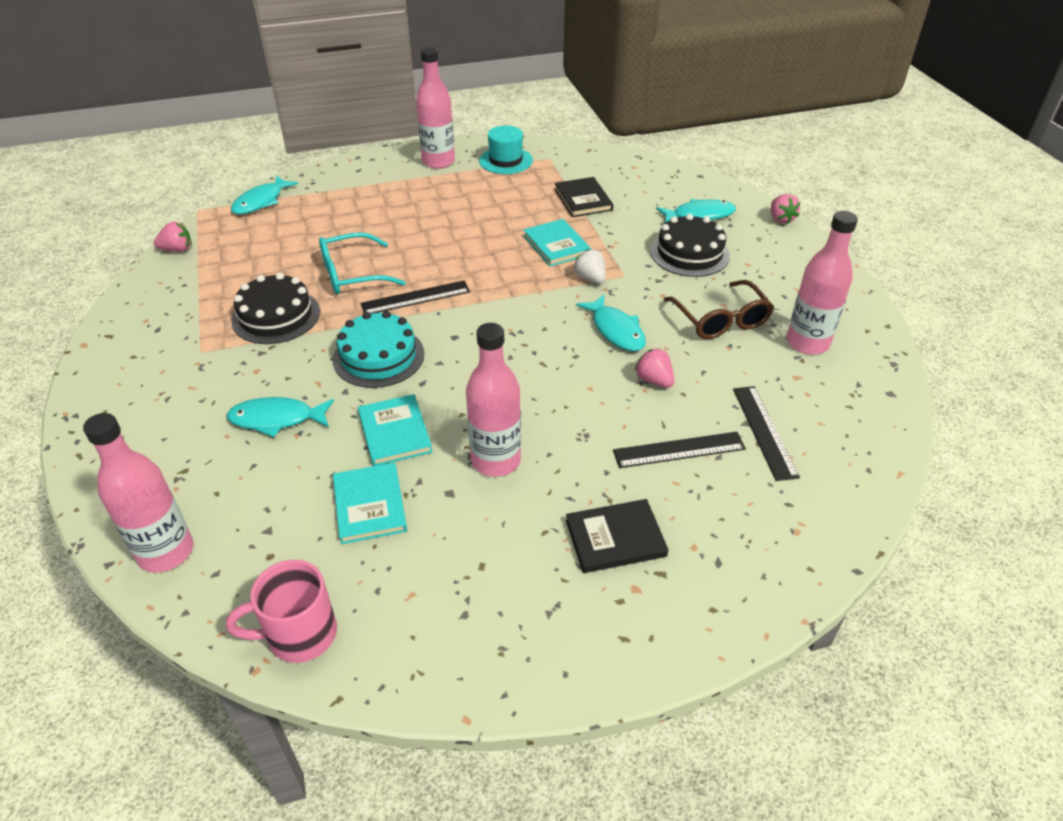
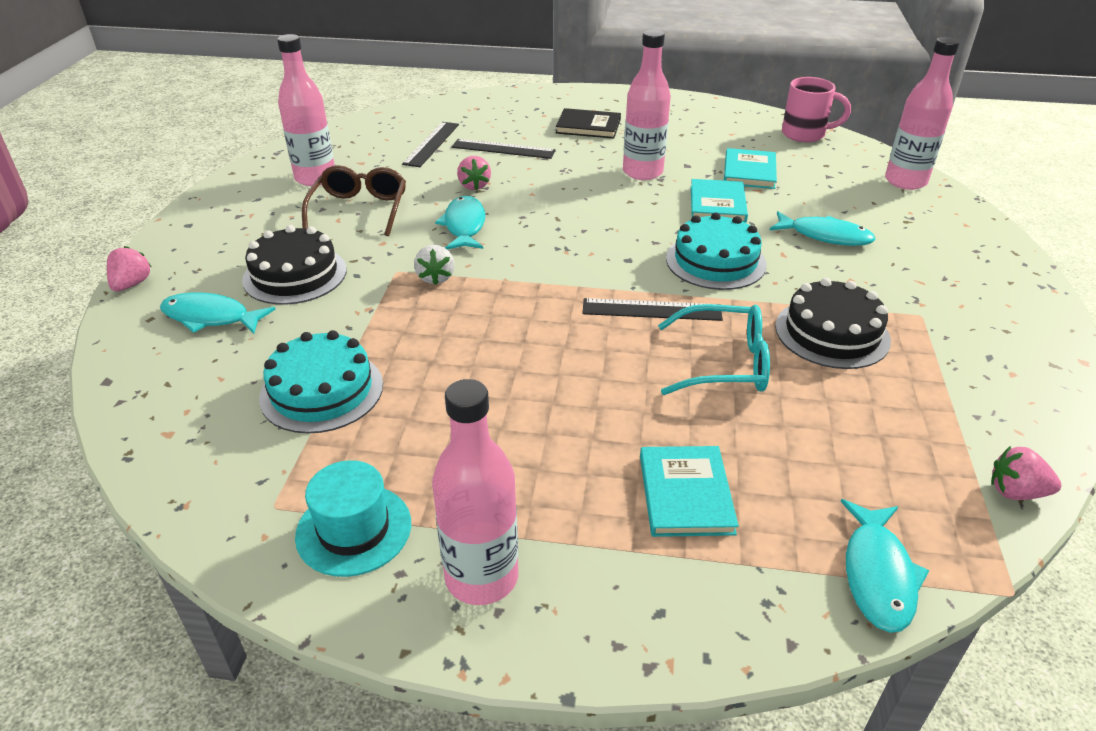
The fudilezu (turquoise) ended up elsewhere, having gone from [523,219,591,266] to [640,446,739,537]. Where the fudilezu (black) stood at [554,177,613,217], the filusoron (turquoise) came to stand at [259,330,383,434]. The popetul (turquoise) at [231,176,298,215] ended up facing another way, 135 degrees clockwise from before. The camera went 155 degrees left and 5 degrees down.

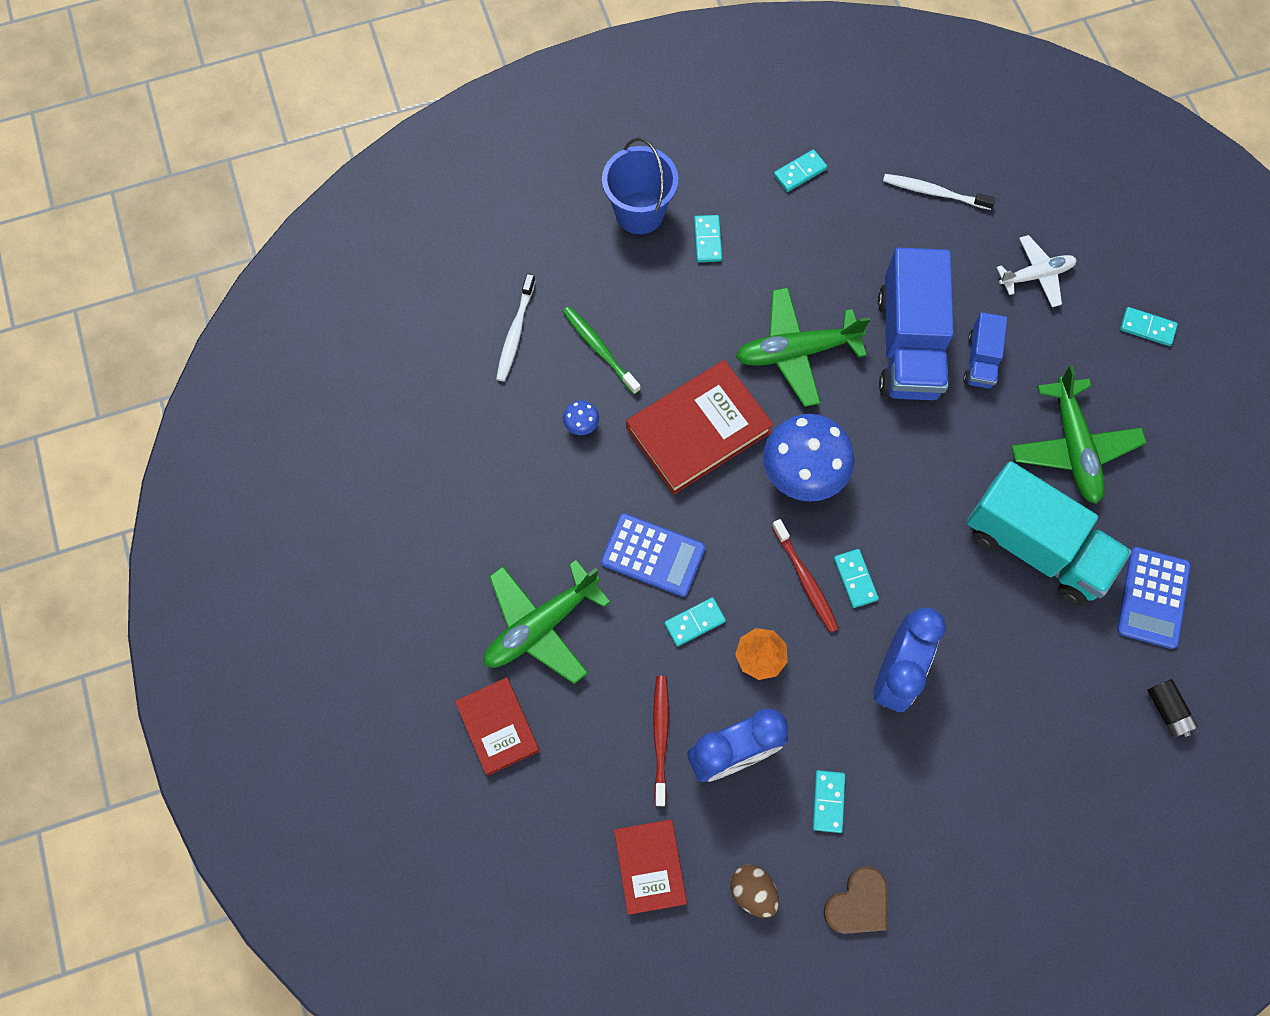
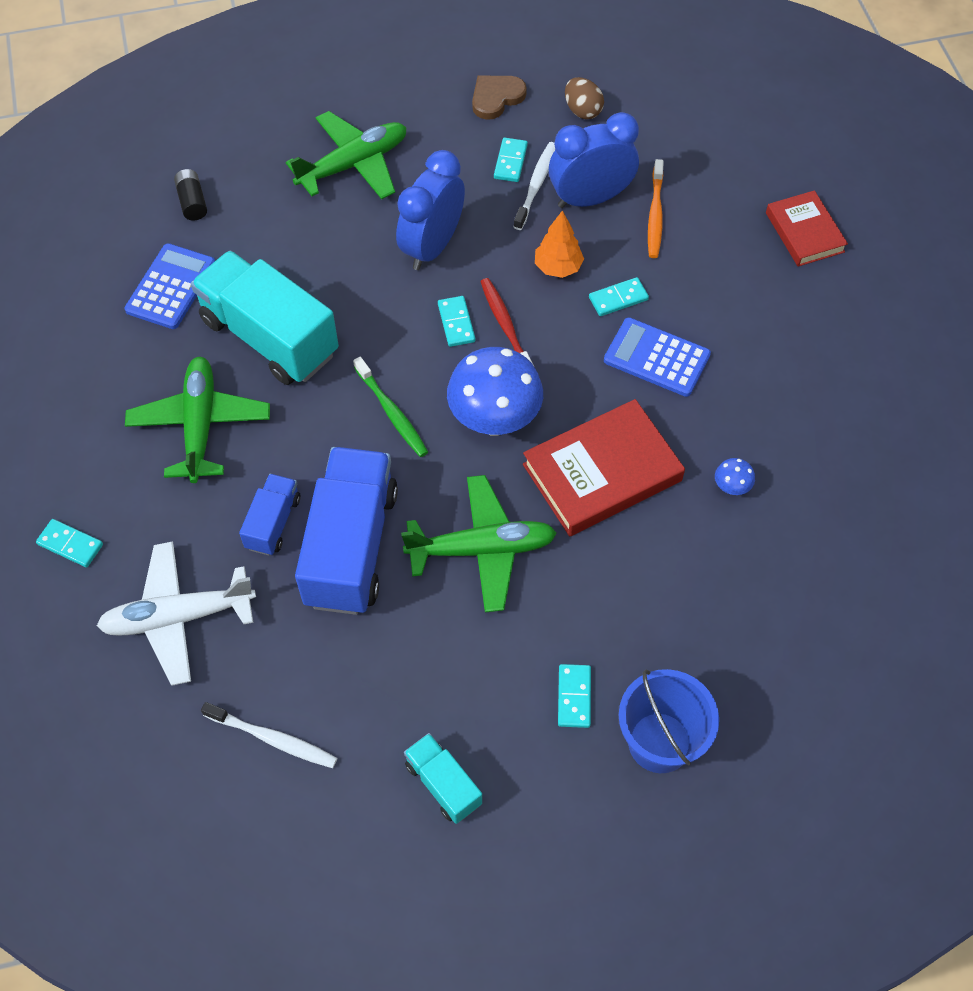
The second view lost the fudilezu (red) at [614,819,687,915]. The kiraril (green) ended up elsewhere, having gone from [484,560,611,684] to [286,111,407,199]. The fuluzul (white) ended up elsewhere, having gone from [496,274,536,382] to [513,142,555,230]. The fuluzul (green) ended up elsewhere, having gone from [563,306,641,394] to [353,357,428,457]. Where the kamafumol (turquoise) stood at [774,149,827,192], the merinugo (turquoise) came to stand at [404,733,482,824]. What was the fuluzul (red) at [653,676,669,806] turned into the fuluzul (orange) at [648,159,664,258]. The size of the kiraril (white) at [996,235,1077,307] changed by a factor of 1.55. The camera went 175 degrees left and 10 degrees down.

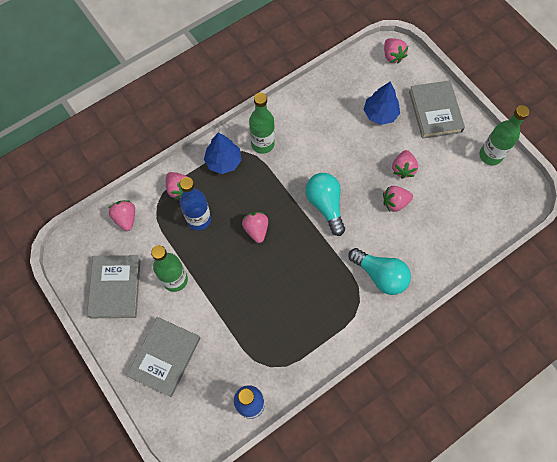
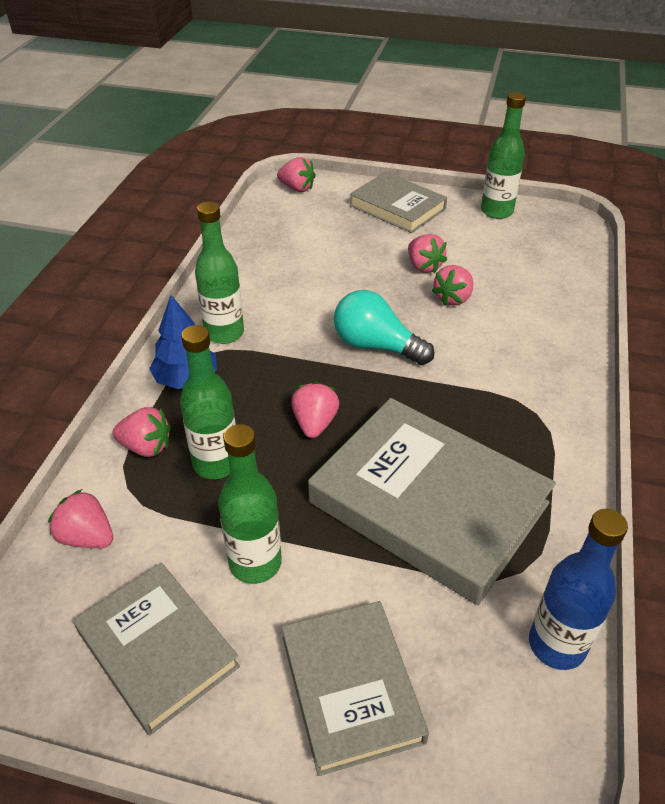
The second view lost the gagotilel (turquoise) at [348,248,411,295]. The second view lost the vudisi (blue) at [364,82,400,125]. The second view gained the fudilezu (grey) at [308,398,556,605]. What was the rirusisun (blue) at [180,177,211,231] turned into the rirusisun (green) at [180,325,236,479]. The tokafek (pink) at [242,212,268,243] ended up facing another way, 60 degrees clockwise from before. The camera went 40 degrees left and 25 degrees down.

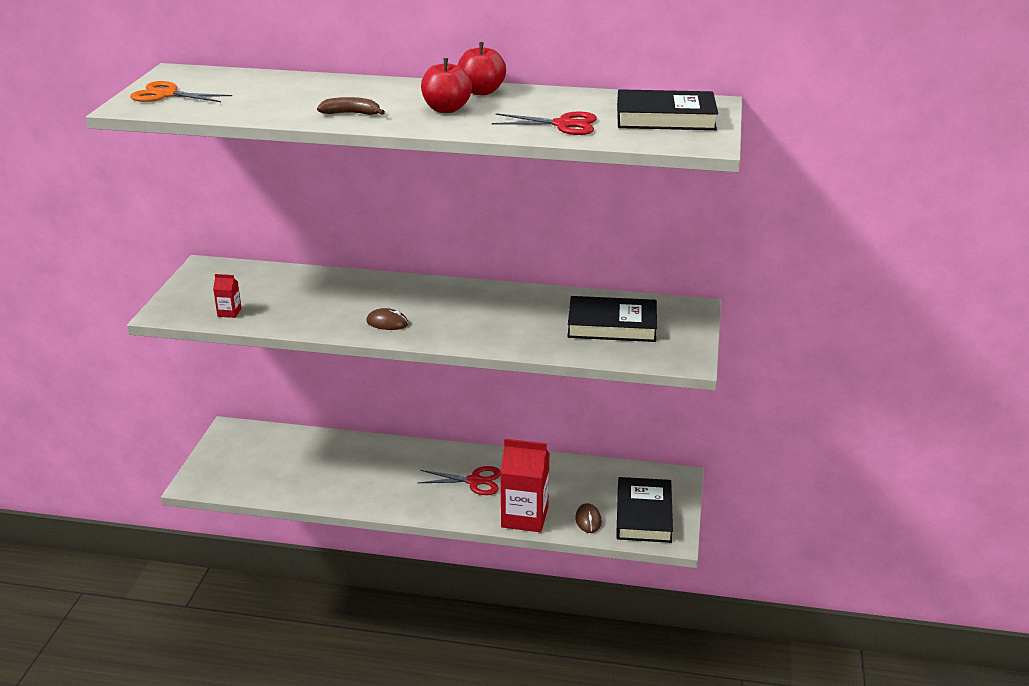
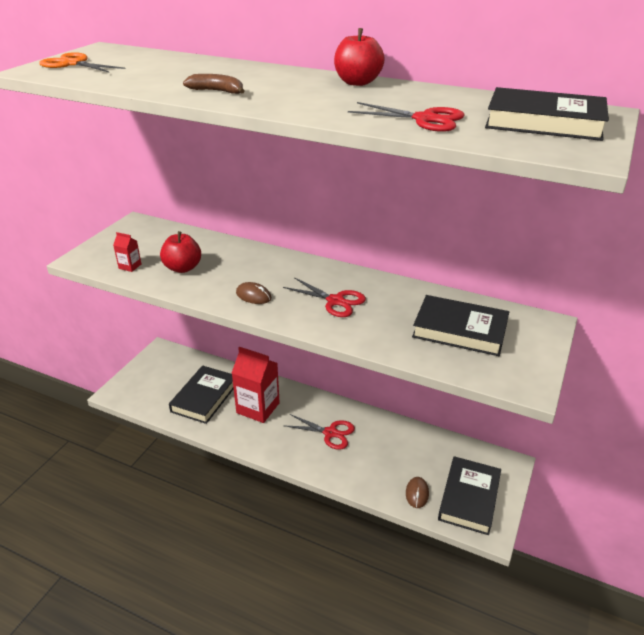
The second view gained the fudilezu (black) at [169,366,234,424]. The second view gained the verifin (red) at [283,277,366,317]. The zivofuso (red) ended up elsewhere, having gone from [421,58,472,113] to [160,231,201,273]. The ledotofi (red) ended up elsewhere, having gone from [500,439,550,532] to [232,347,280,423]. The camera went 15 degrees right and 5 degrees up.

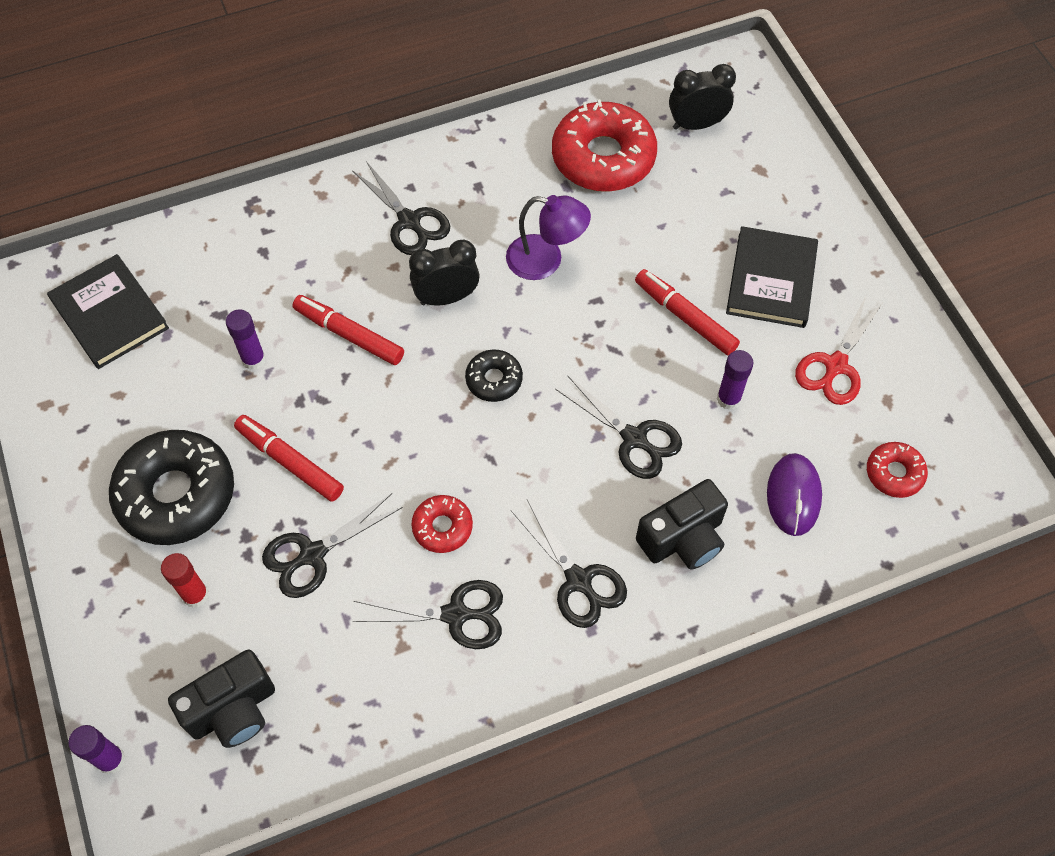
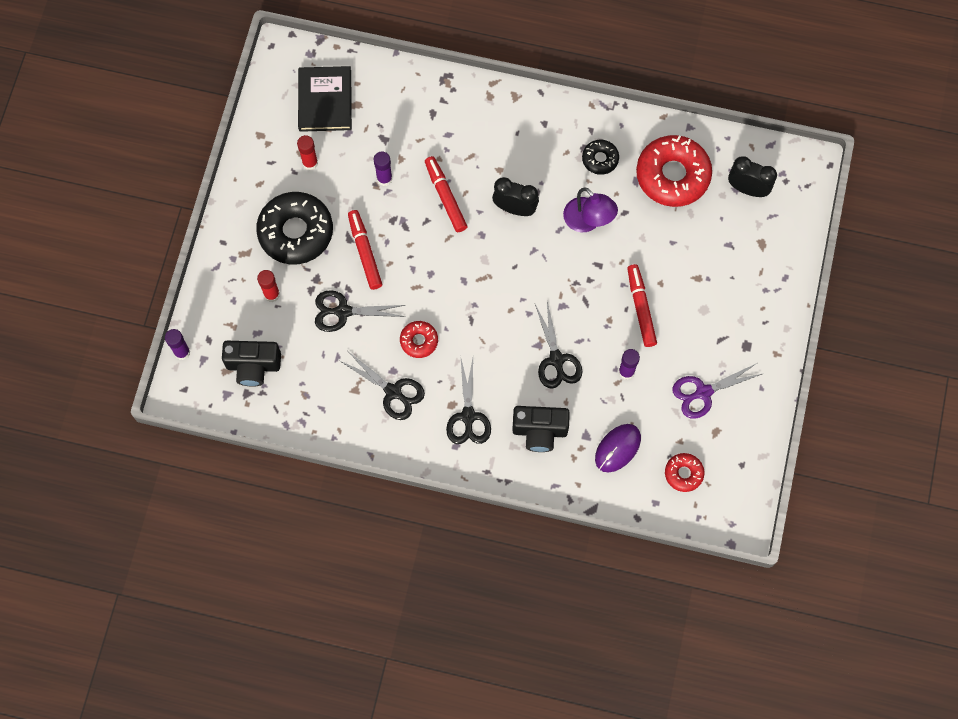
The second view lost the verifin (black) at [352,161,450,255]. The second view lost the fudilezu (black) at [726,226,818,328]. The second view gained the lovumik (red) at [297,135,318,170]. The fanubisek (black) ended up elsewhere, having gone from [465,349,523,402] to [582,140,619,175]. What was the verifin (red) at [795,294,884,405] turned into the verifin (purple) at [672,363,764,418]. The camera went 35 degrees right and 10 degrees up.

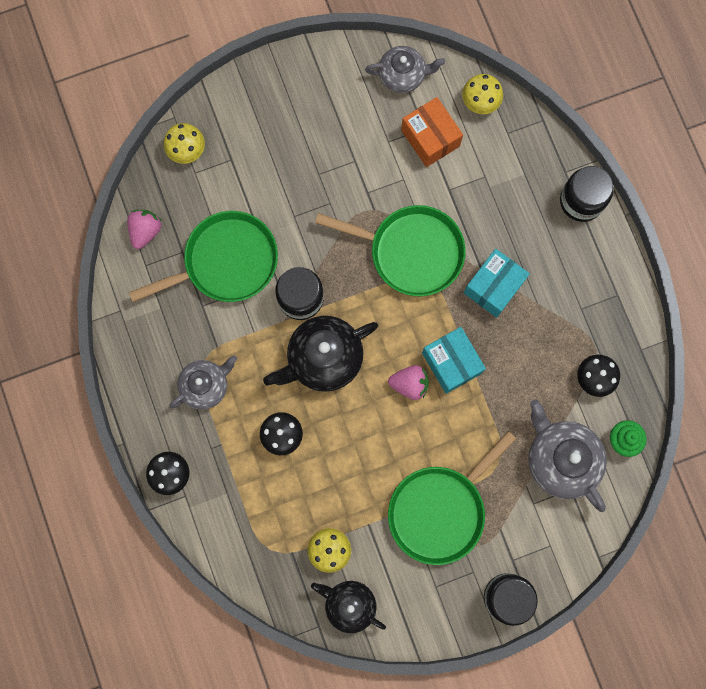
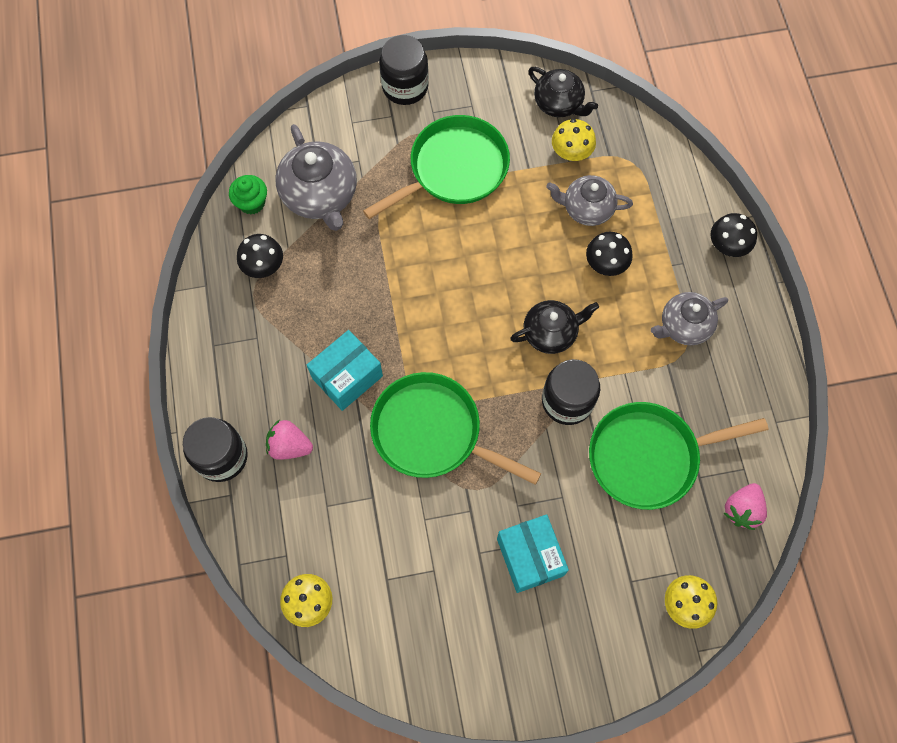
The second view lost the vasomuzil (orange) at [401,97,463,167]. The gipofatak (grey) ended up elsewhere, having gone from [365,46,445,93] to [546,175,633,226]. The tokafek (pink) ended up elsewhere, having gone from [388,365,429,400] to [266,420,313,460]. The vasomuzil (turquoise) ended up elsewhere, having gone from [422,327,486,394] to [497,514,569,593]. The size of the gipofatak (black) at [263,316,378,392] changed by a factor of 0.65. The camera went 170 degrees left and 10 degrees down.

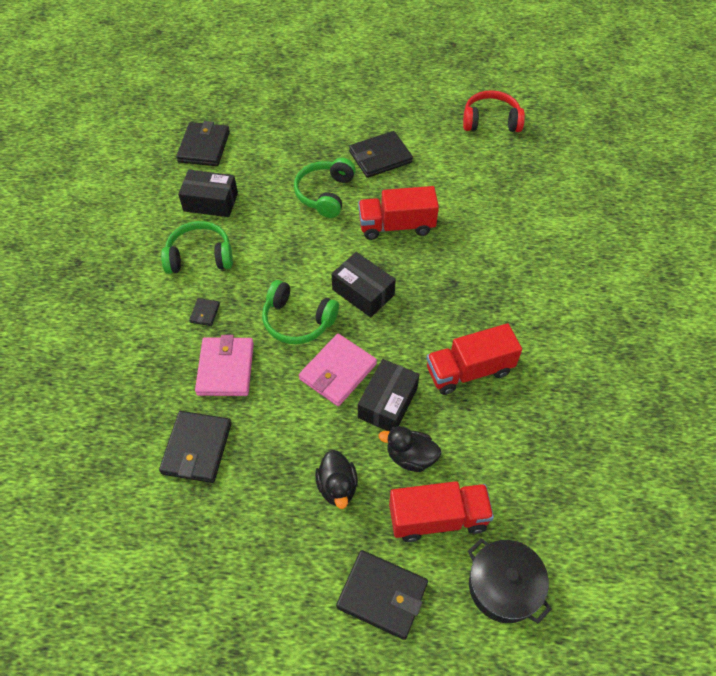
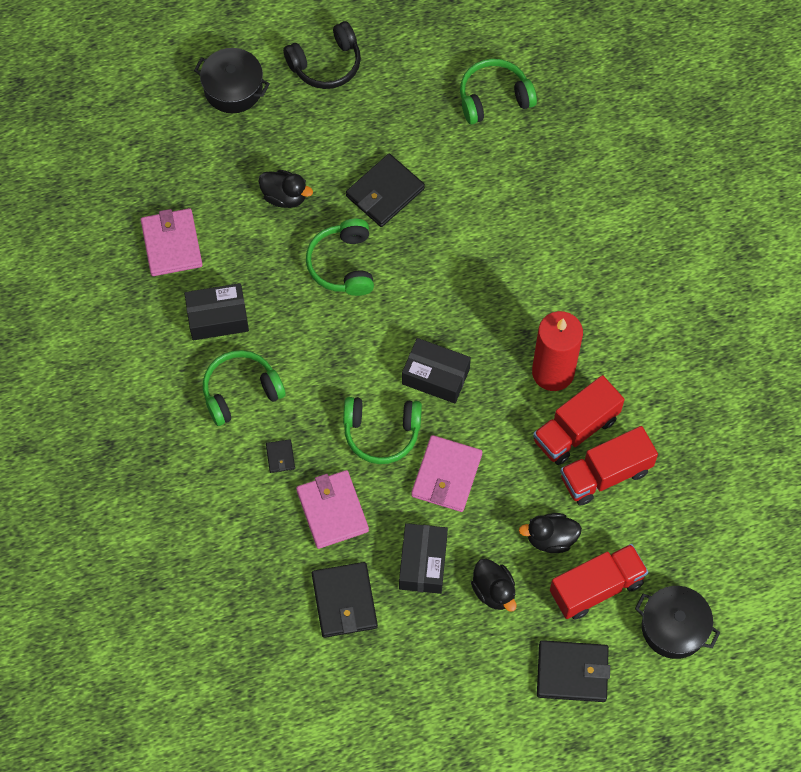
The second view gained the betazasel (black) at [194,48,270,113]. The second view gained the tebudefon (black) at [258,170,313,208]. The second view gained the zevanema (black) at [283,21,361,89]. The second view gained the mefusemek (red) at [532,311,583,391]. The merinugo (red) ended up elsewhere, having gone from [358,186,439,240] to [560,426,658,506]. The vasomuzil (black) ended up elsewhere, having gone from [358,359,420,432] to [399,523,448,594]. What was the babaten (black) at [176,121,230,166] turned into the babaten (pink) at [141,208,203,276]. What was the zevanema (red) at [463,90,525,132] turned into the zevanema (green) at [460,59,537,124]. The camera went 20 degrees left and 10 degrees up.

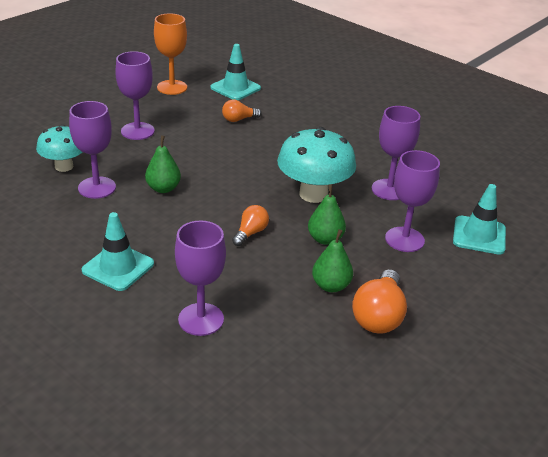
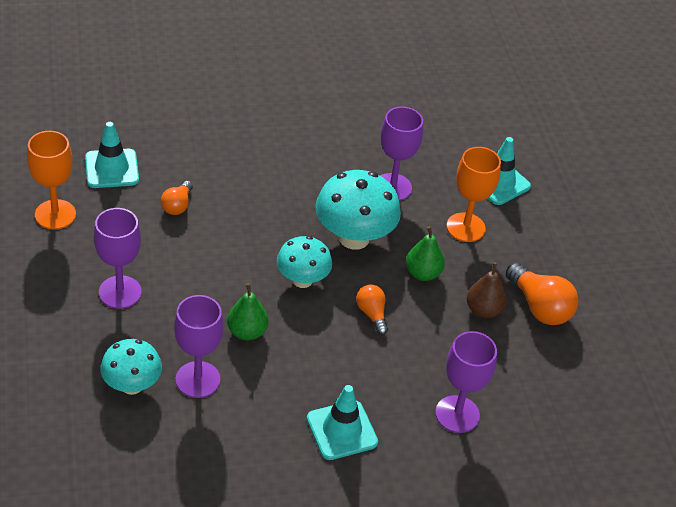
The second view gained the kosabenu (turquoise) at [277,236,332,288]. What was the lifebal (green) at [312,229,353,292] turned into the lifebal (brown) at [467,262,506,318]. What was the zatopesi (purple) at [385,150,440,252] turned into the zatopesi (orange) at [446,147,501,242]. The camera went 55 degrees left and 10 degrees up.

